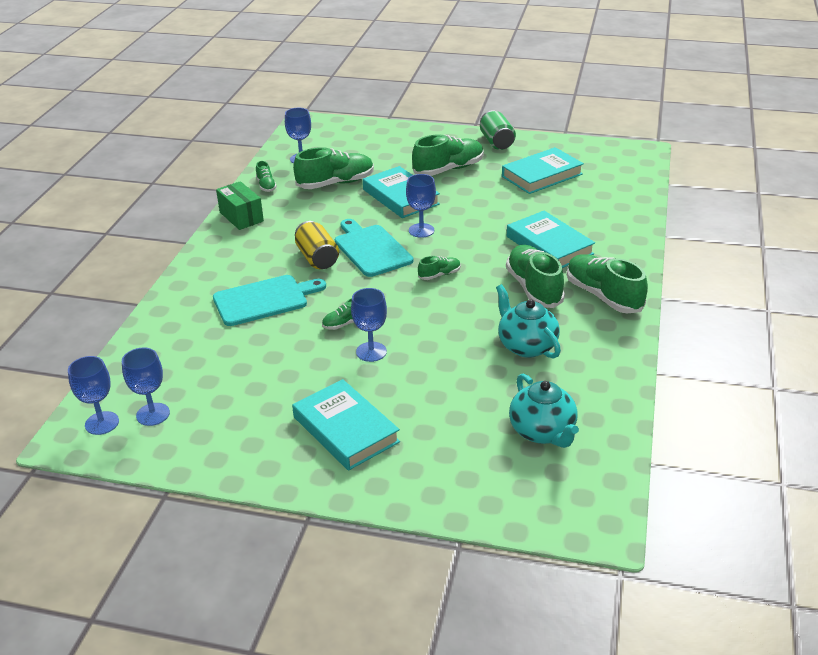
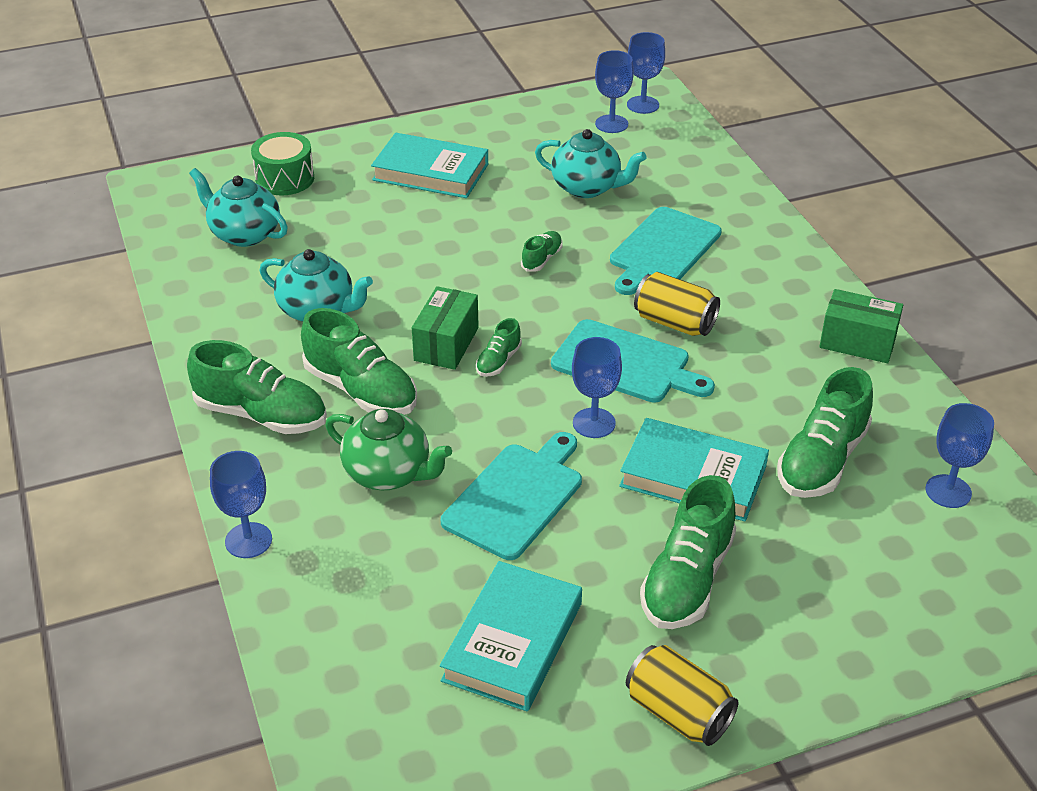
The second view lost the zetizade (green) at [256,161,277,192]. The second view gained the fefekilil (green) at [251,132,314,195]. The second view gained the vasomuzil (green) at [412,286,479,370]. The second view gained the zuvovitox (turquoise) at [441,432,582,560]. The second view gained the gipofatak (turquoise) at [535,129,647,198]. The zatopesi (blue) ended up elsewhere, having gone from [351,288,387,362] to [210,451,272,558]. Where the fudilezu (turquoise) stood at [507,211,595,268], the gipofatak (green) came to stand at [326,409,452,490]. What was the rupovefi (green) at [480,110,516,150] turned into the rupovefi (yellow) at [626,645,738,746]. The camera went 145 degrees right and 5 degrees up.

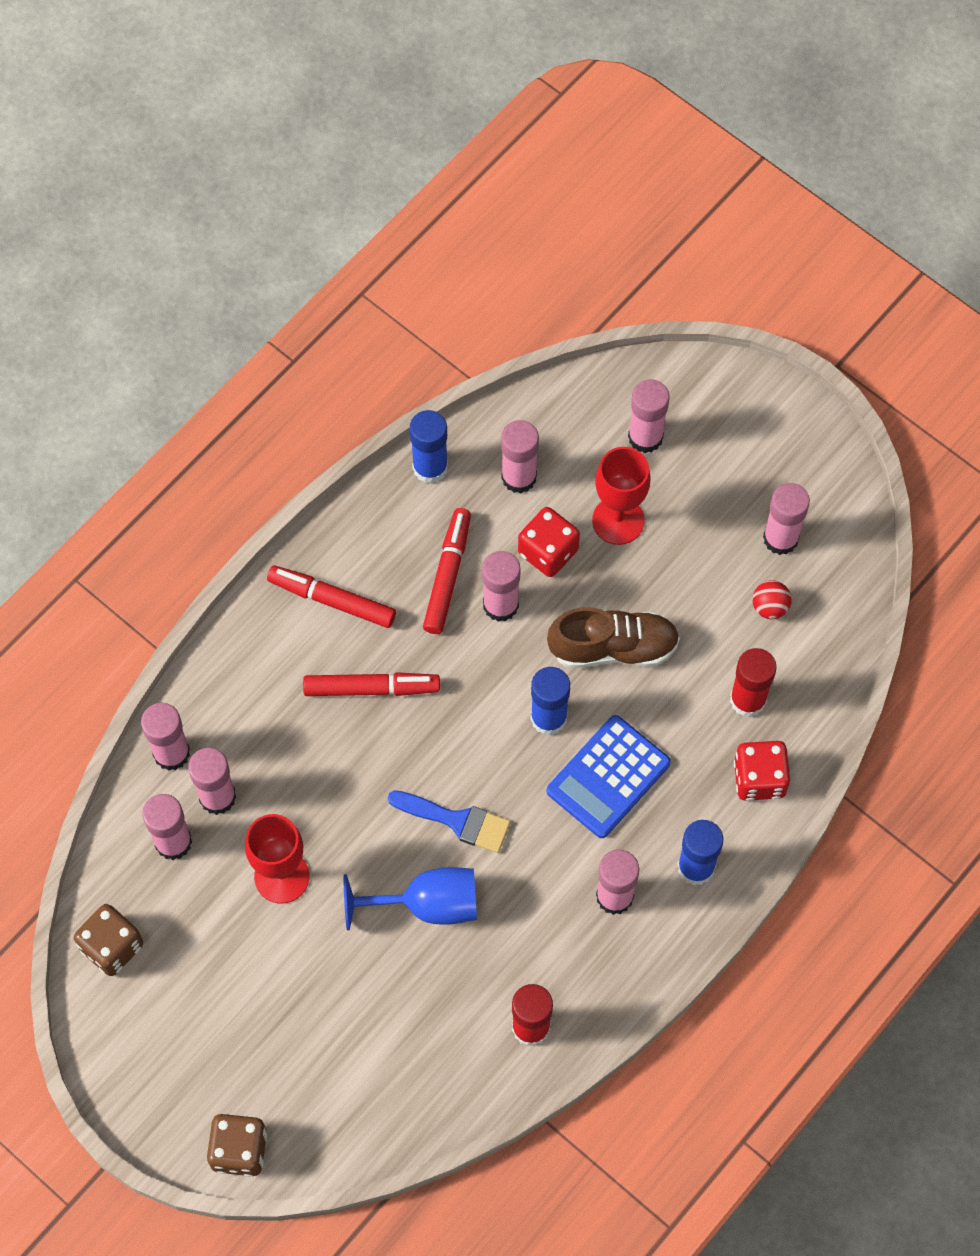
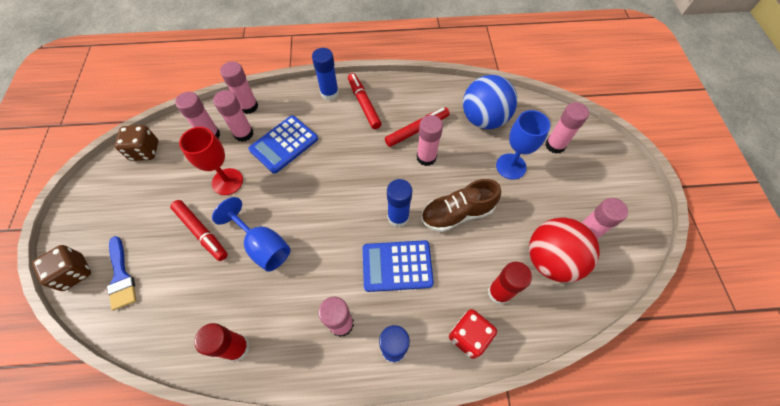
The second view lost the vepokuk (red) at [518,507,580,577]. The second view gained the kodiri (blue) at [249,115,318,174]. The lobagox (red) ended up elsewhere, having gone from [303,672,440,696] to [170,200,228,261]. The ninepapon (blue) ended up elsewhere, having gone from [388,790,511,853] to [107,236,137,310]. The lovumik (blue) ended up elsewhere, having gone from [410,410,448,484] to [312,48,339,100]. Where the lovumik (pink) stood at [501,420,539,493], the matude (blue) came to stand at [463,75,517,129]. What was the zatopesi (red) at [592,447,651,545] turned into the zatopesi (blue) at [496,110,550,180]. The zetizade (brown) at [547,607,680,668] ended up facing another way, 120 degrees clockwise from before. The size of the matude (red) at [752,580,791,619] changed by a factor of 2.44. The camera went 45 degrees right and 5 degrees down.

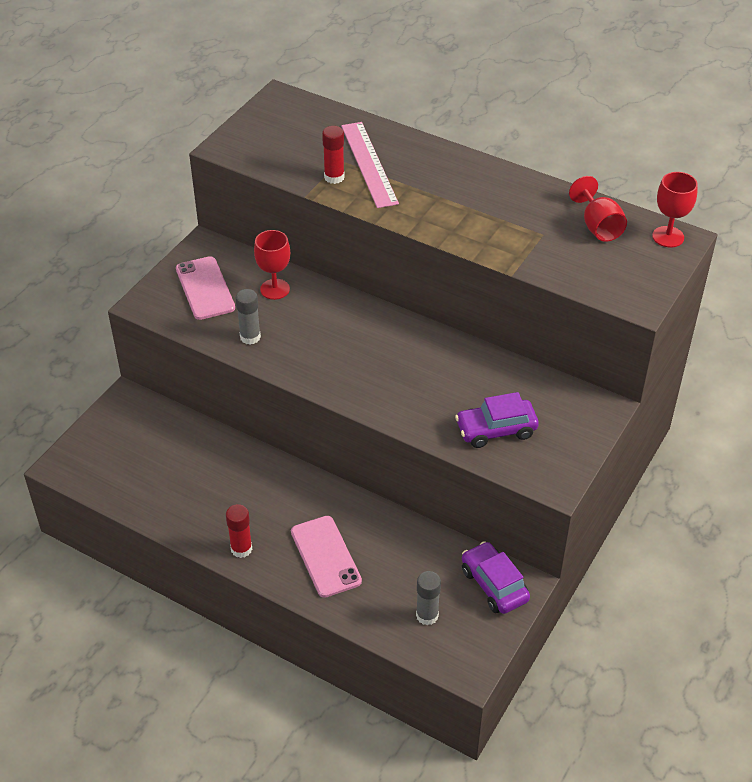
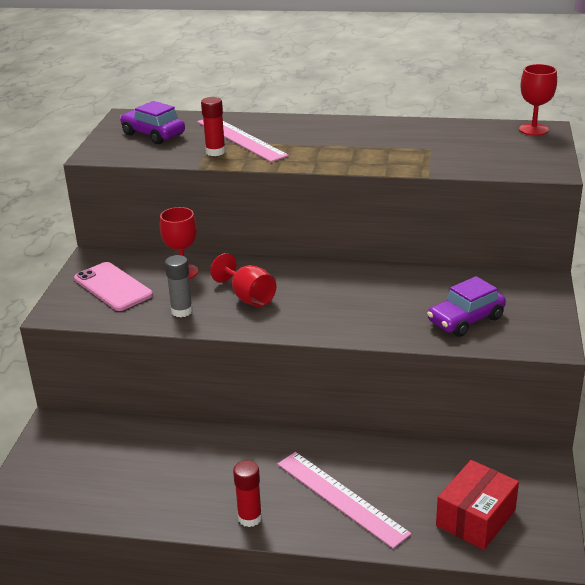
The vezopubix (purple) ended up elsewhere, having gone from [462,541,530,614] to [120,101,185,144]. The zatopesi (red) ended up elsewhere, having gone from [569,176,627,242] to [210,253,277,307]. Where the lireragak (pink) stood at [291,516,362,598], the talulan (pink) came to stand at [277,452,411,549]. Where the lovumik (grey) stood at [416,571,441,625], the vasomuzil (red) came to stand at [436,460,519,550]. The camera went 20 degrees left and 15 degrees down.

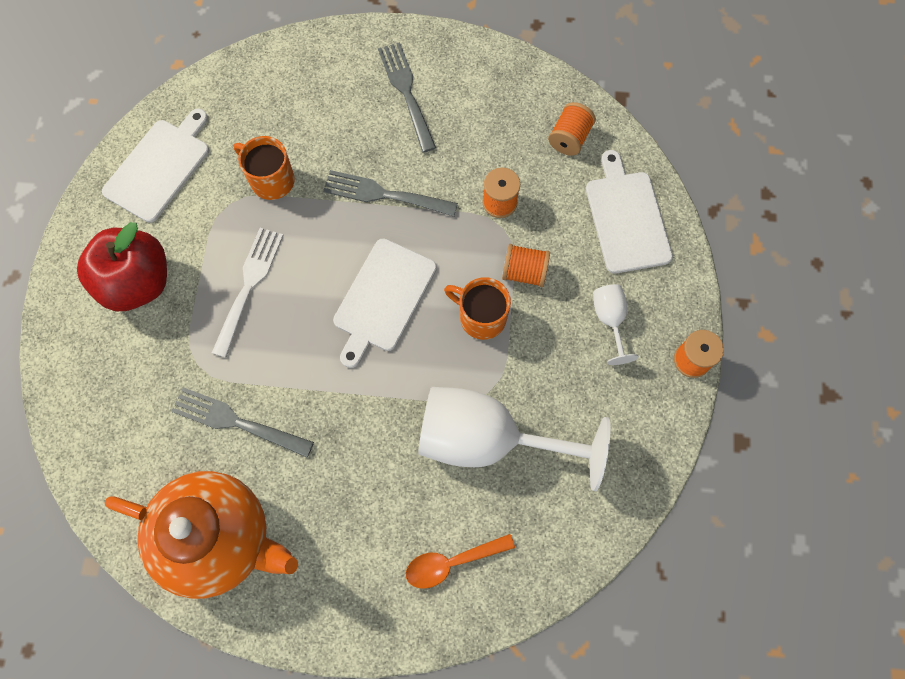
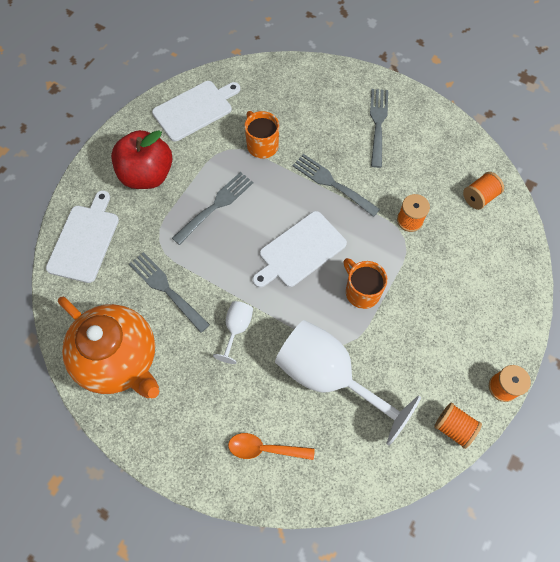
The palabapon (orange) ended up elsewhere, having gone from [502,244,550,287] to [434,403,482,449]. The zuvovitox (white) ended up elsewhere, having gone from [586,150,673,274] to [46,190,119,283]. The zatopesi (white) ended up elsewhere, having gone from [593,284,639,365] to [213,301,253,364]. What was the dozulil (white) at [212,228,284,358] turned into the dozulil (grey) at [172,172,253,245]. The camera went 25 degrees right and 5 degrees down.

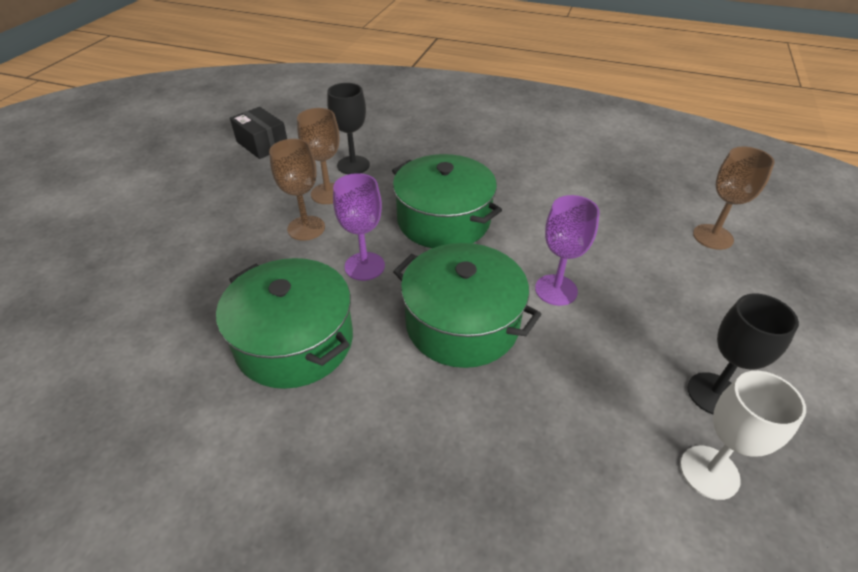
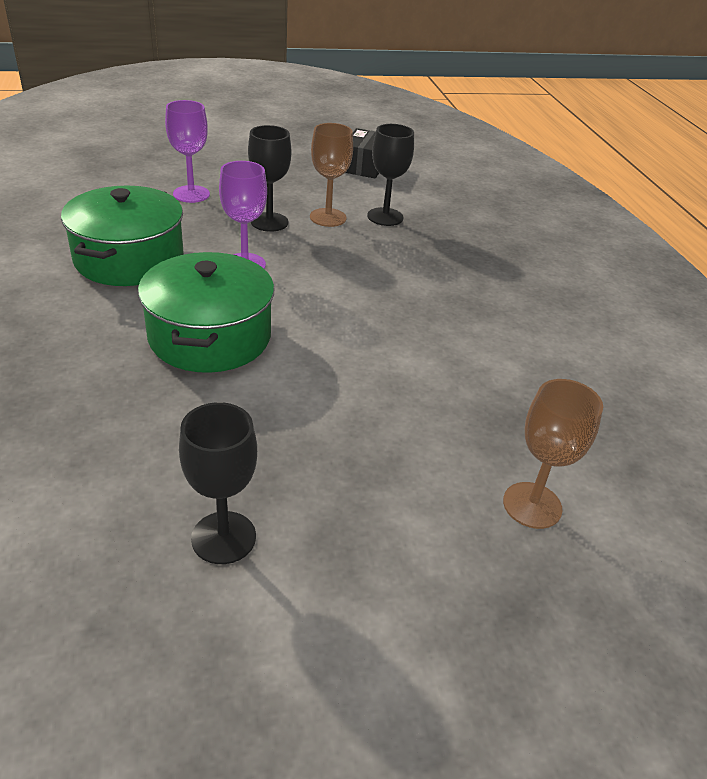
The second view lost the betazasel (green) at [392,154,502,248]. The second view lost the zatopesi (white) at [680,371,806,500]. The zatopesi (purple) ended up elsewhere, having gone from [535,195,600,306] to [165,100,210,203]. What was the zatopesi (brown) at [269,139,325,241] turned into the zatopesi (black) at [248,125,291,232]. The camera went 55 degrees right and 5 degrees down.

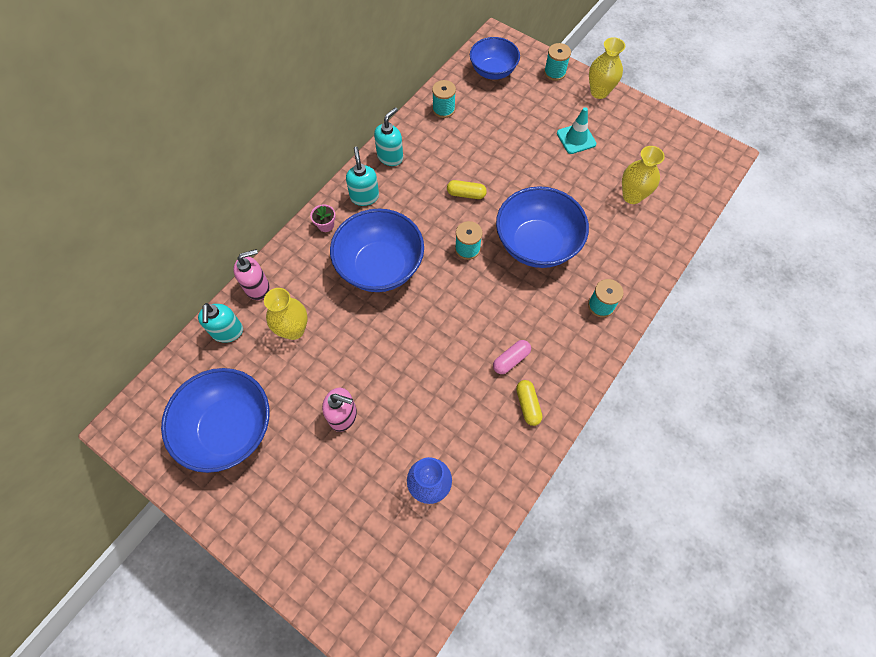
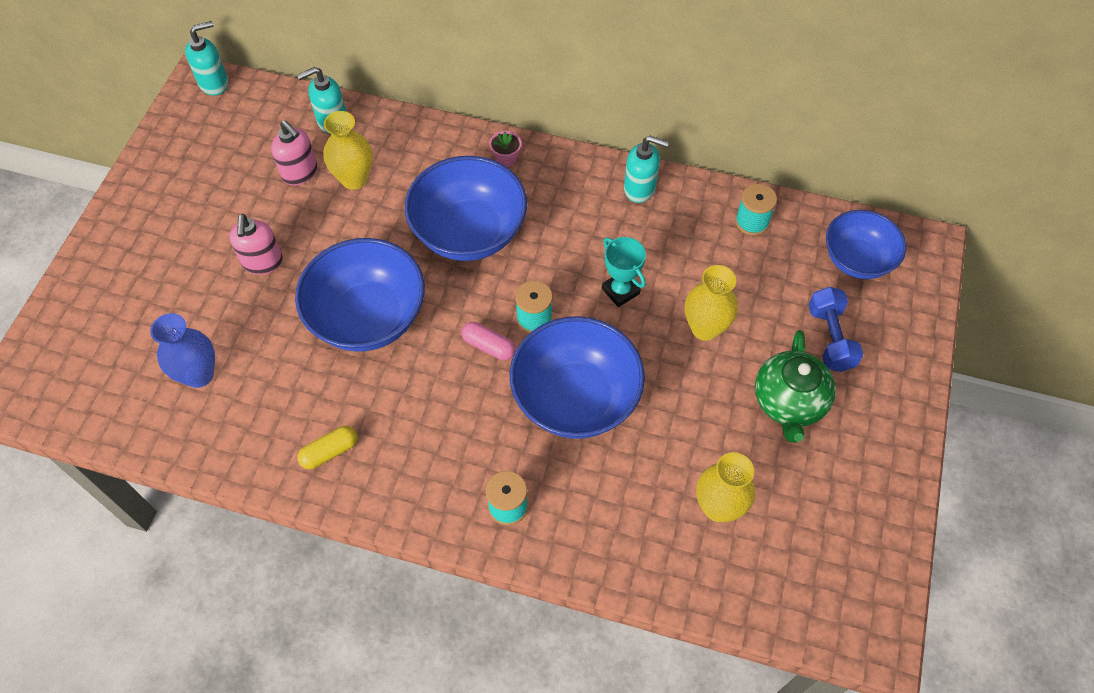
The second view lost the palabapon (turquoise) at [544,43,571,81]. The second view gained the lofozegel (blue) at [808,287,863,372]. The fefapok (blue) ended up elsewhere, having gone from [161,368,270,473] to [295,238,425,352]. The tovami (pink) ended up elsewhere, having gone from [233,249,270,300] to [271,120,317,185]. The tovami (turquoise) ended up elsewhere, having gone from [346,147,379,206] to [185,21,229,95]. The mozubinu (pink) ended up elsewhere, having gone from [493,340,531,374] to [461,322,516,361]. The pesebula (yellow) ended up elsewhere, having gone from [589,37,625,99] to [685,265,738,341]. Where the mozubinu (yellow) stood at [447,180,487,199], the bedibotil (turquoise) came to stand at [602,237,646,307]. Where the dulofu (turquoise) stood at [557,107,596,154], the gipofatak (green) came to stand at [755,330,836,443]. The camera went 70 degrees right and 5 degrees down.

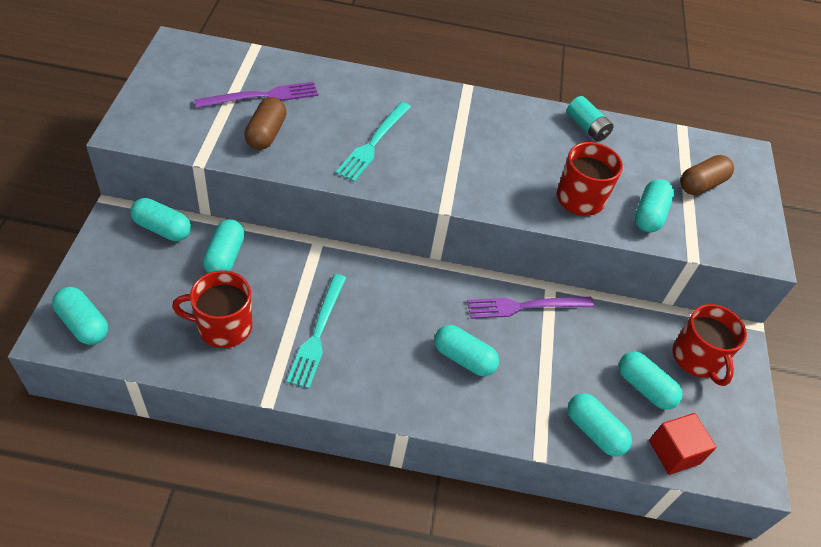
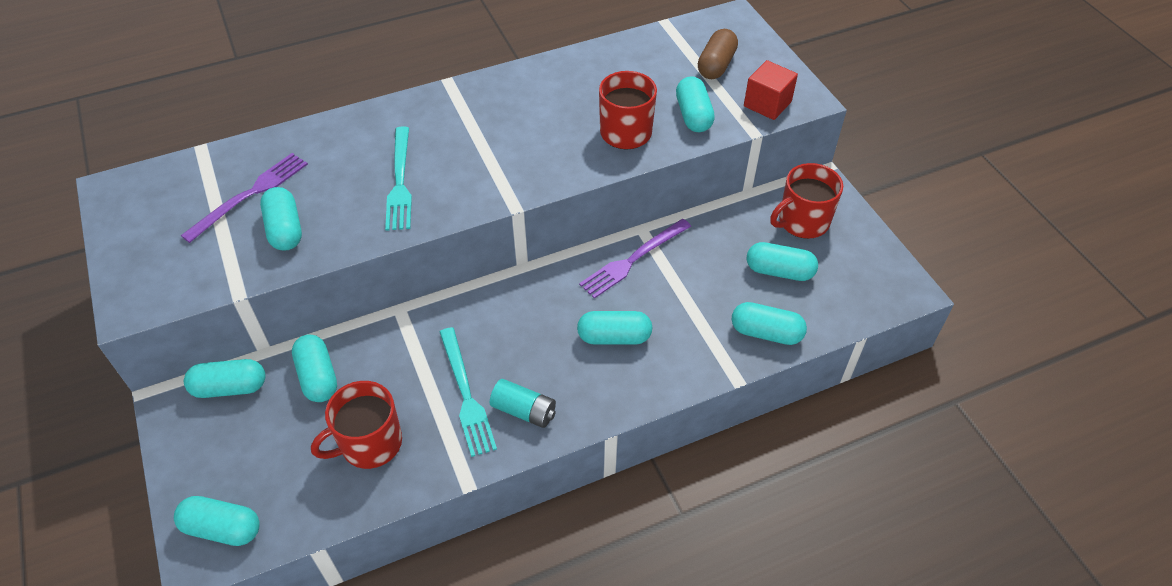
The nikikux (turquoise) ended up elsewhere, having gone from [567,96,614,142] to [490,379,556,428]. The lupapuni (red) ended up elsewhere, having gone from [649,413,716,475] to [744,60,798,120]. What was the mozubinu (brown) at [244,97,287,150] turned into the mozubinu (turquoise) at [260,187,302,251]. The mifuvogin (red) at [672,304,747,386] ended up facing another way, 105 degrees clockwise from before. The camera went 25 degrees left and 0 degrees up.

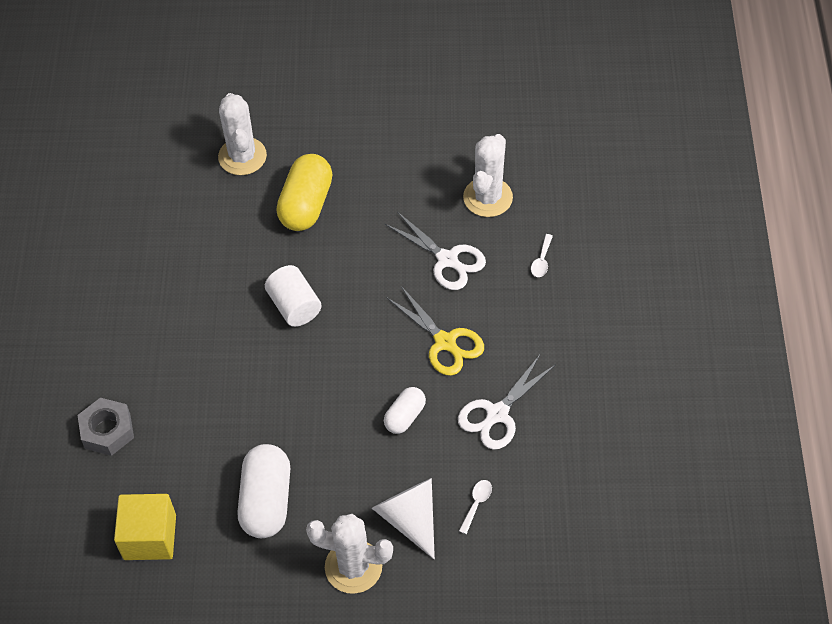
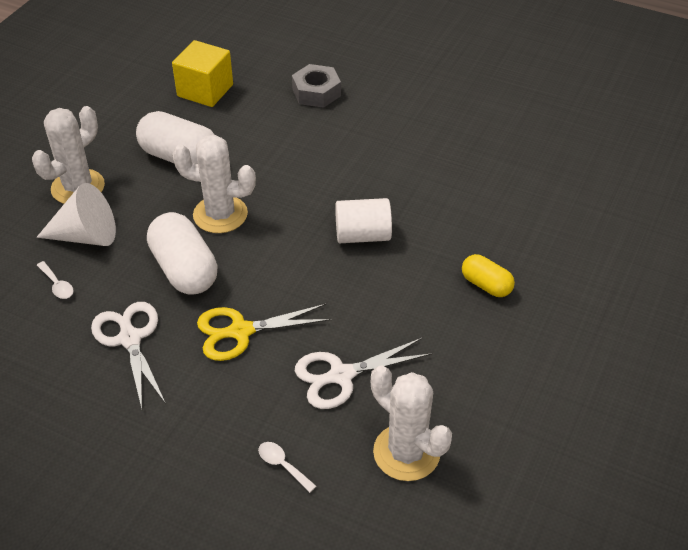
The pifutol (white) ended up elsewhere, having gone from [218,93,267,175] to [172,135,256,233]. The size of the mozubinu (yellow) at [276,154,332,231] changed by a factor of 0.57. The size of the mozubinu (white) at [384,387,426,434] changed by a factor of 1.75. The camera went 115 degrees right and 10 degrees down.

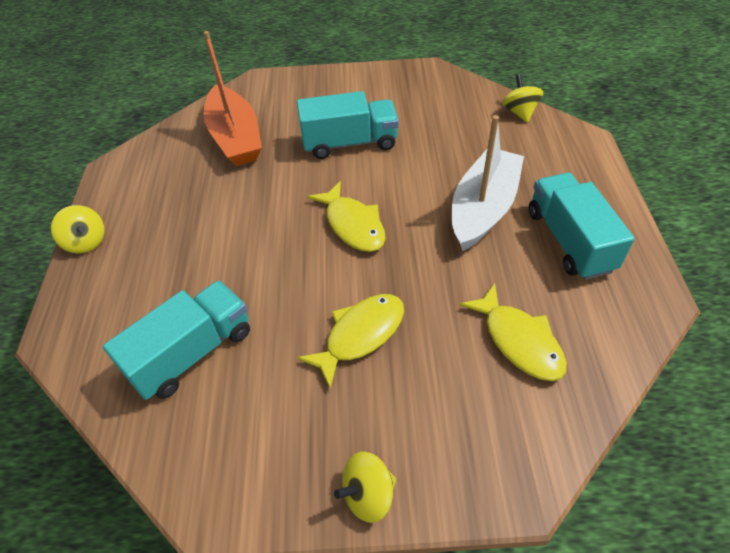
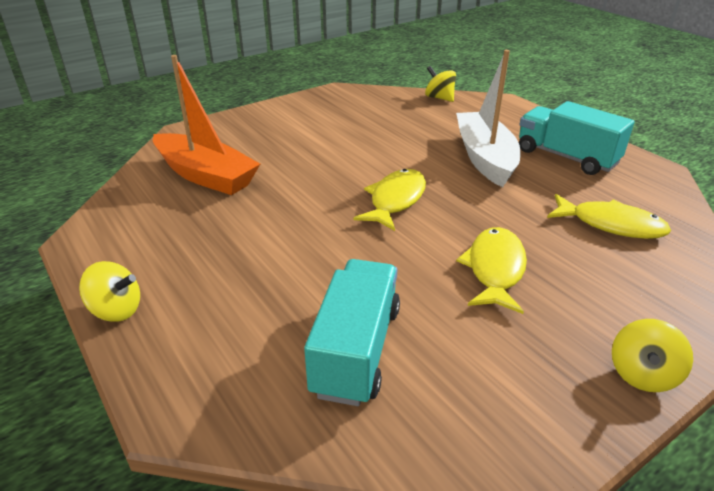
The second view lost the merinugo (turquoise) at [297,91,399,159]. The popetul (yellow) at [307,181,386,252] ended up facing another way, 90 degrees counterclockwise from before. The camera went 35 degrees left and 15 degrees down.

